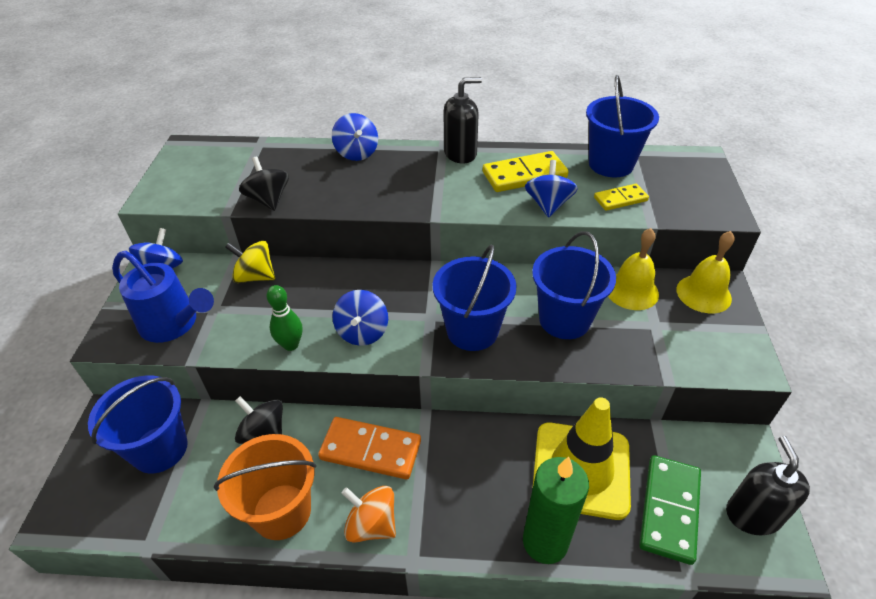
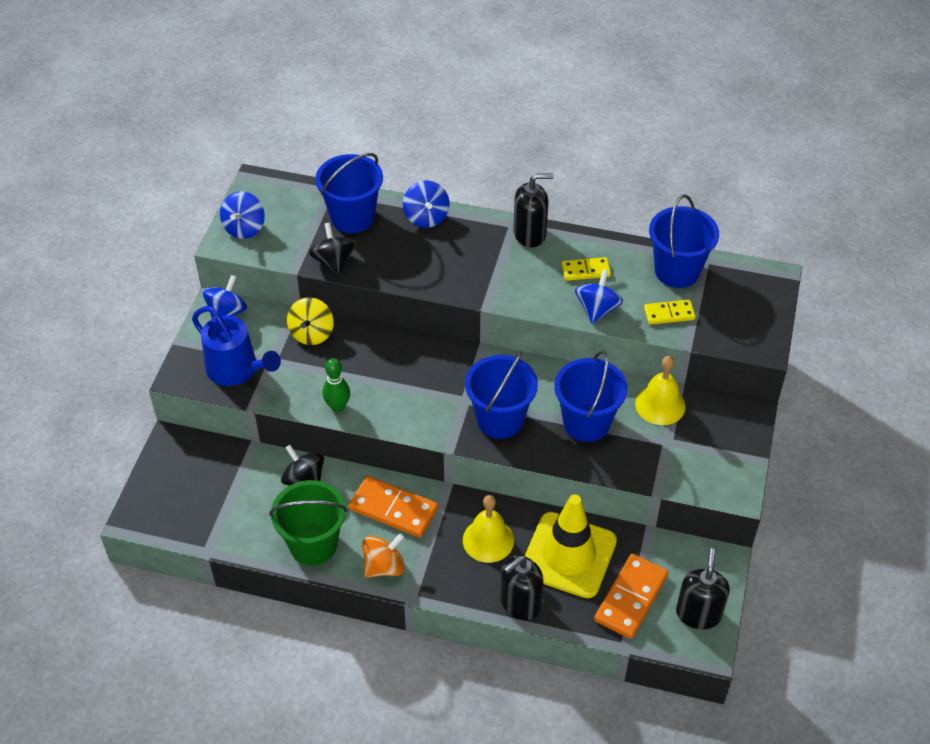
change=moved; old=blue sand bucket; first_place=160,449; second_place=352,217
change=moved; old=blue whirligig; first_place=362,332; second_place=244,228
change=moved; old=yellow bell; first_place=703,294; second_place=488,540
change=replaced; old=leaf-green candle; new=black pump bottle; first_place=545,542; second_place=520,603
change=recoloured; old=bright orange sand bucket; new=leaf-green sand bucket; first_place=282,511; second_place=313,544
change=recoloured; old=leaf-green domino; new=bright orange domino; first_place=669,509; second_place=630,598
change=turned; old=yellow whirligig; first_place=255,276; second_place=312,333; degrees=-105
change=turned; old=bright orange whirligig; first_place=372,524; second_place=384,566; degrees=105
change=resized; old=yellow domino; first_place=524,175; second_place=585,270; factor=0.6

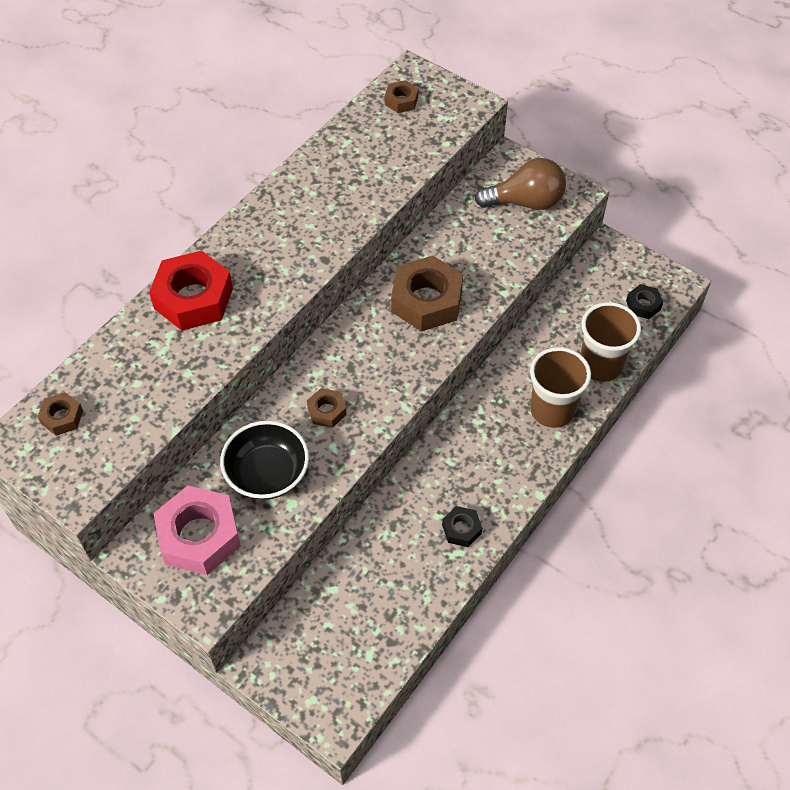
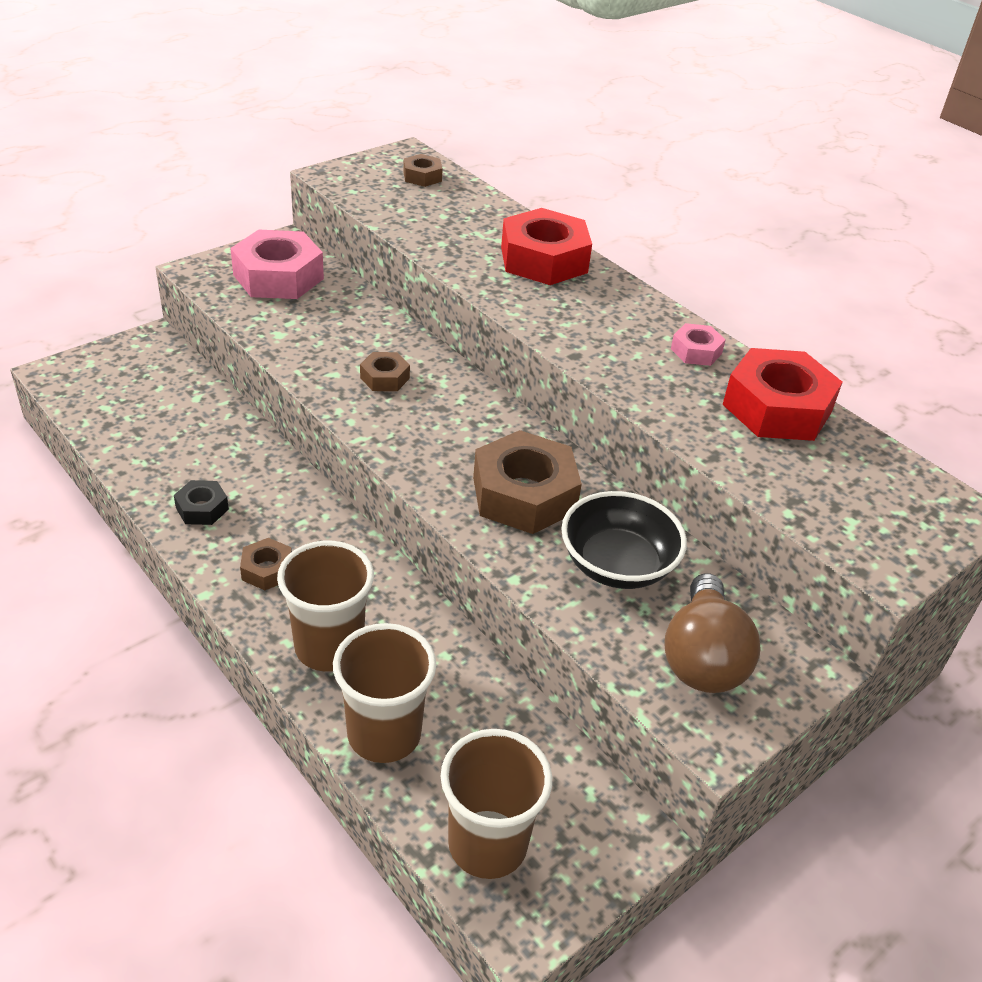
change=added; new=pink hexagon nut; second_place=696,351
change=added; new=scarlet hexagon nut; second_place=777,408
change=moved; old=black serving bowl; first_place=267,473; second_place=617,565
change=moved; old=russet hexagon nut; first_place=401,101; second_place=267,570
change=replaced; old=black hexagon nut; new=russet cup; first_place=643,305; second_place=487,844

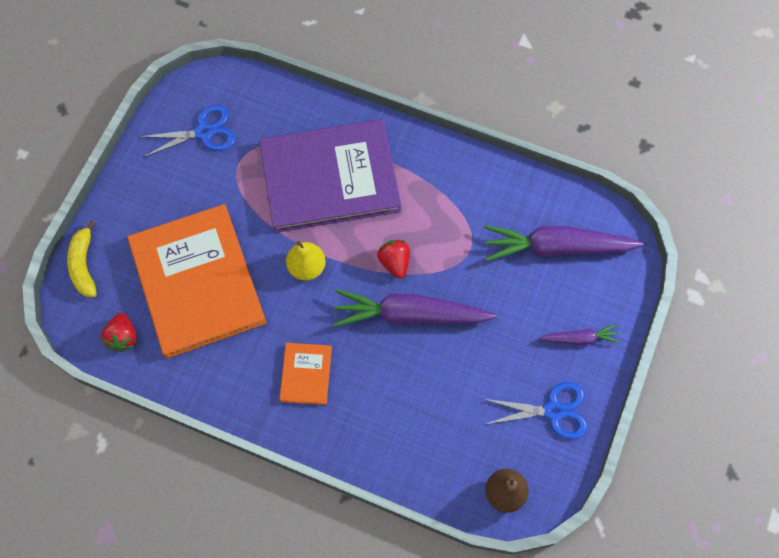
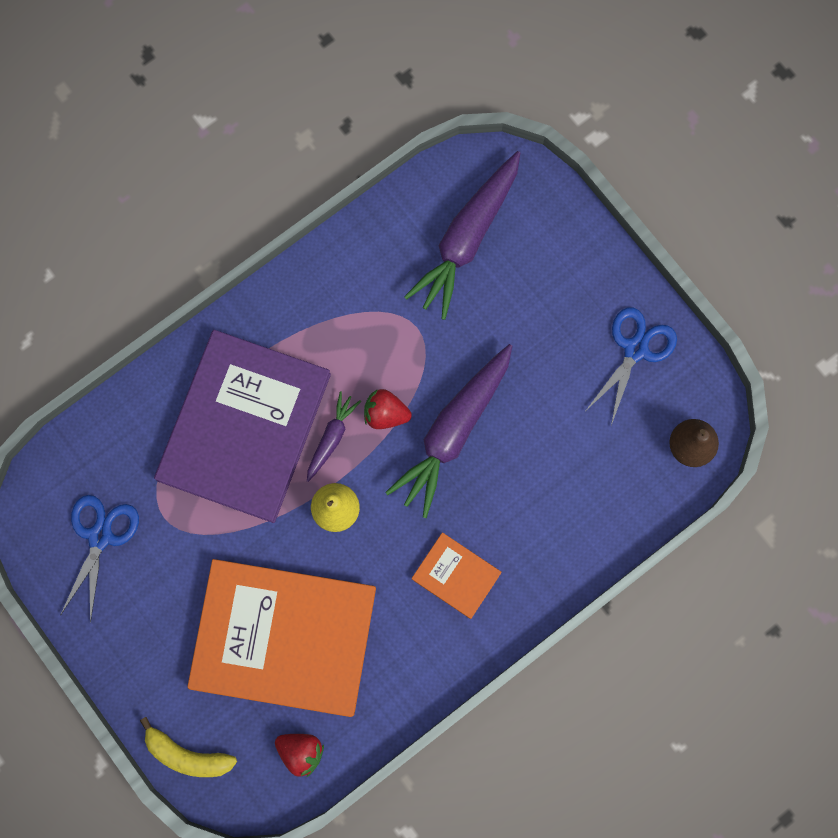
change=moved; old=royal purple root vegetable; first_place=579,338; second_place=331,437

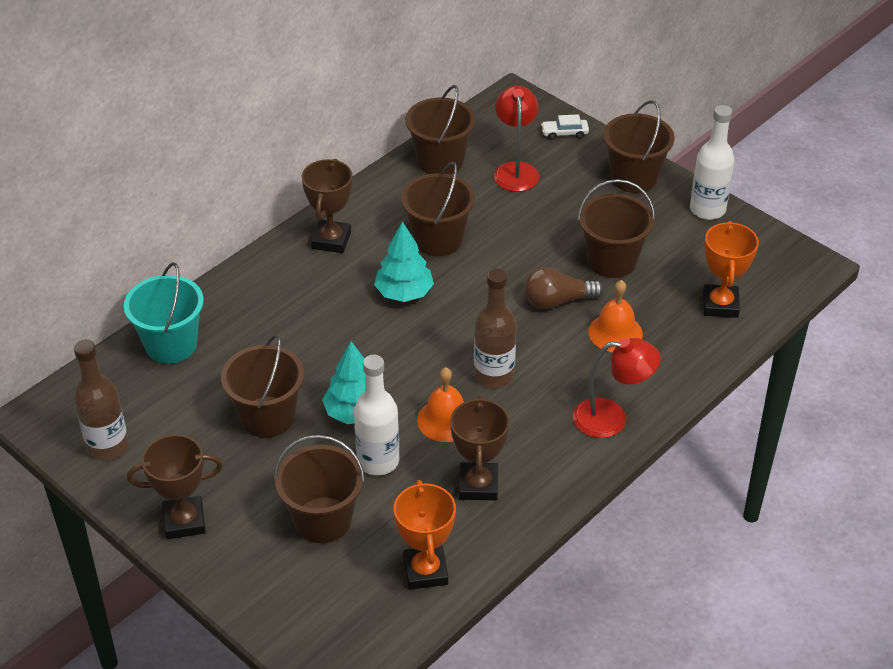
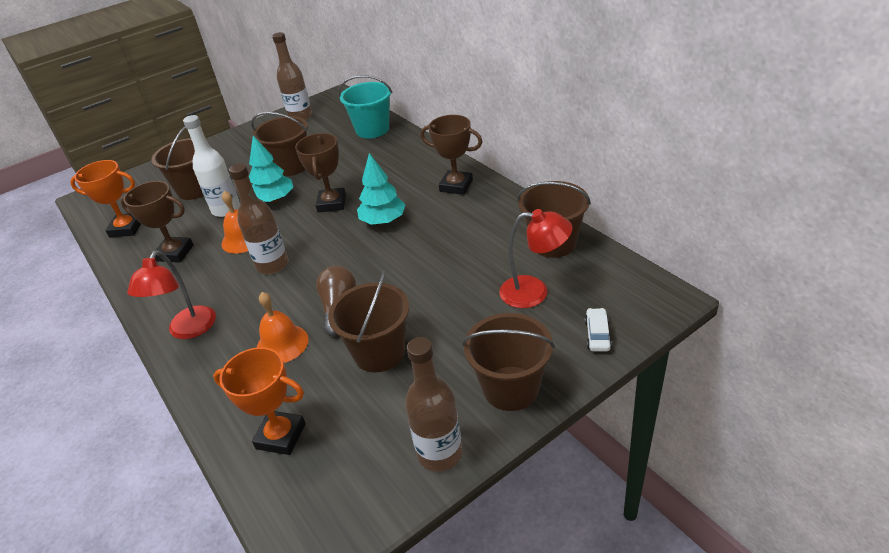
change=removed; old=russet sand bucket; first_place=438,239
change=moved; old=russet trophy; first_place=184,521; second_place=332,203
change=recoloured; old=pure white bottle; new=russet bottle; first_place=707,209; second_place=440,453

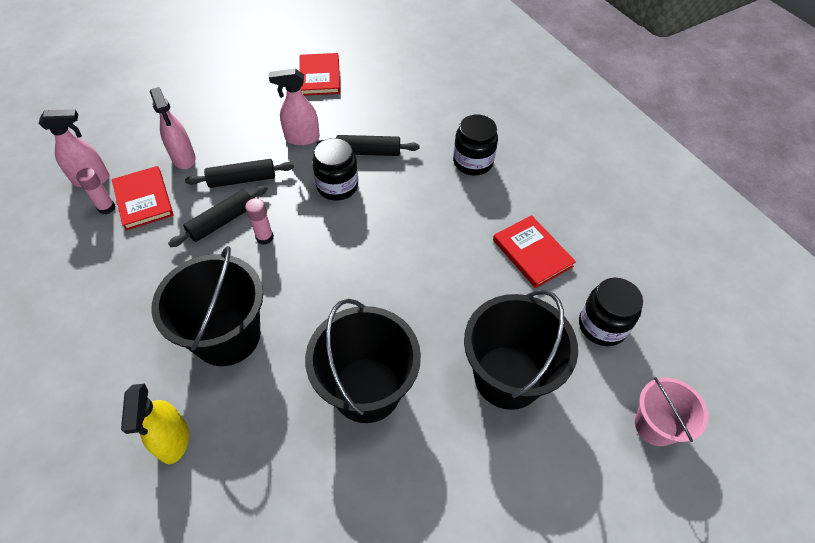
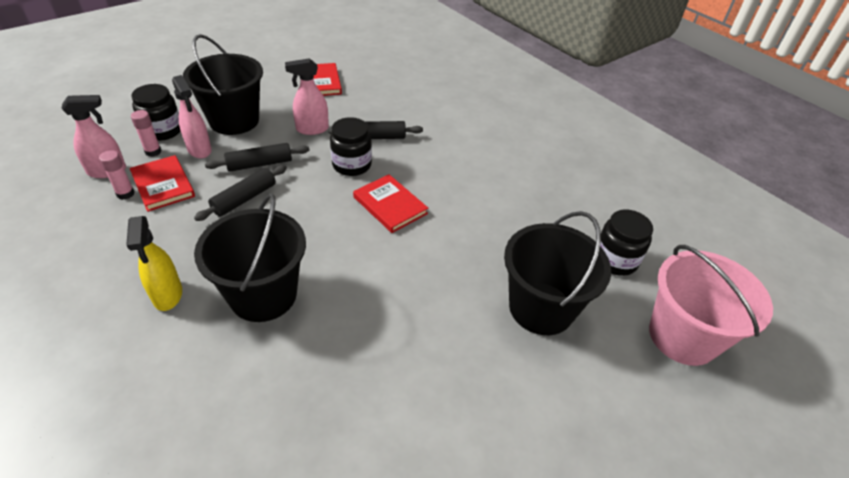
change=moved; old=yellow spray bottle; first_place=173,441; second_place=167,295
change=moved; old=pink stick of glue; first_place=264,237; second_place=153,152
change=moved; old=black sand bucket; first_place=367,389; second_place=234,120
change=moved; old=black preserve jar; first_place=473,162; second_place=163,131
change=moved; old=scarlet book; first_place=532,253; second_place=390,205
change=resized; old=pink sand bucket; first_place=655,425; second_place=682,336; factor=1.7

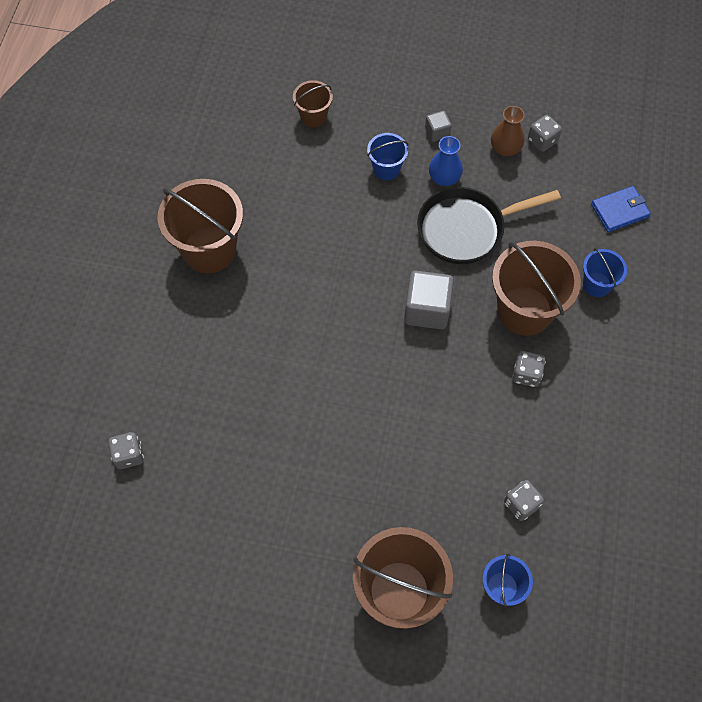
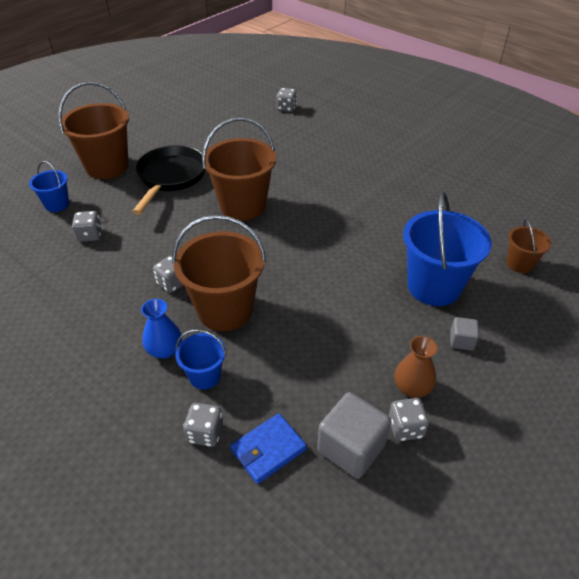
change=added; new=gray game die; second_place=205,433
change=moved; old=russet sand bucket; first_place=209,249; second_place=243,206
change=moved; old=gray cube; first_place=427,309; second_place=351,448
change=moved; old=black skillet; first_place=466,229; second_place=170,177
change=moved; old=blue tall vase; first_place=444,178; second_place=165,350
change=turned; old=blue card wallet; first_place=620,211; second_place=268,449; degrees=45
change=resized; old=blue sand bucket; first_place=386,169; second_place=434,286; factor=1.93

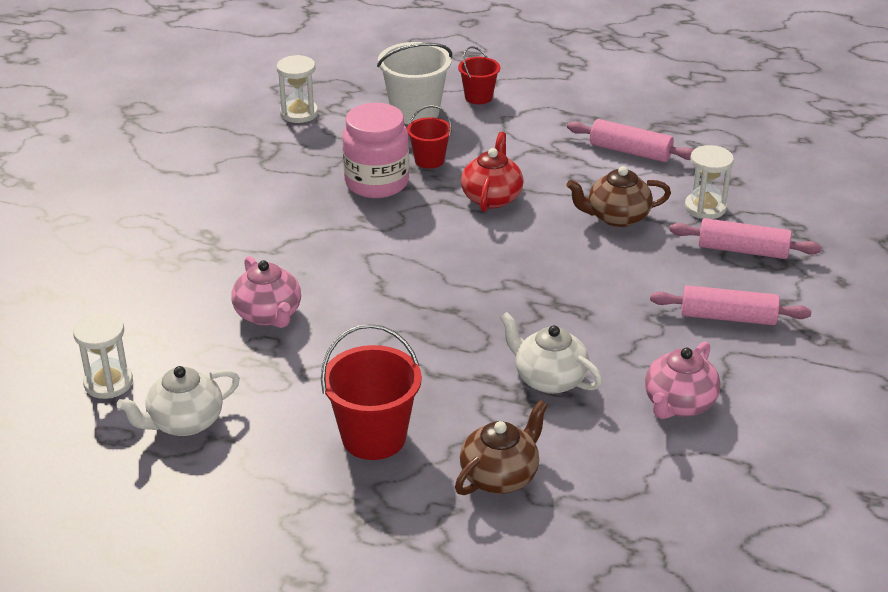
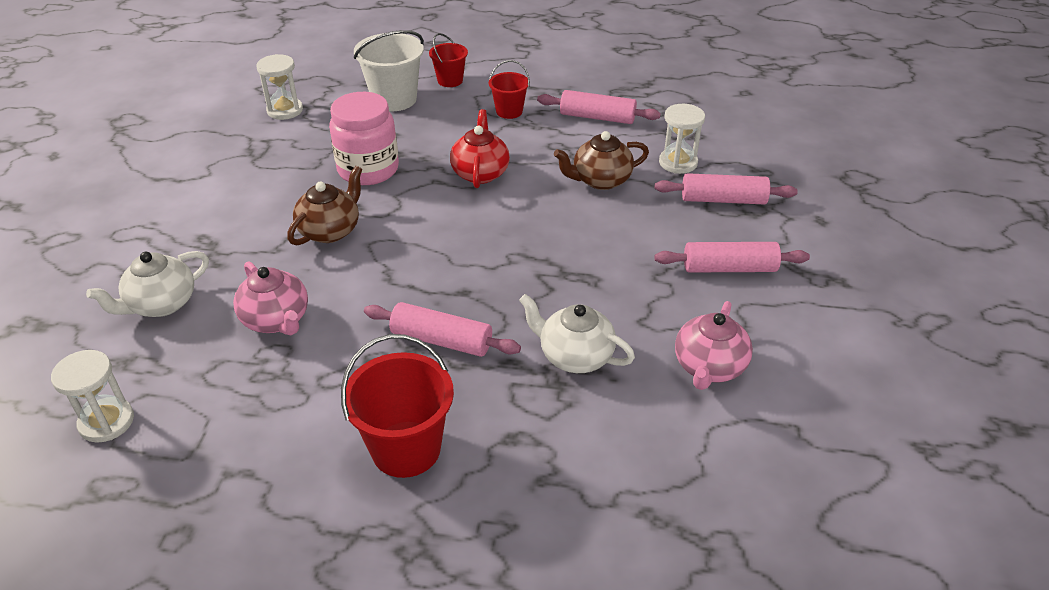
change=added; new=pink rolling pin; second_place=441,340
change=moved; old=pure white tea pot; first_place=184,422; second_place=161,304
change=moved; old=scarlet sand bucket; first_place=429,160; second_place=509,111
change=moved; old=russet tea pot; first_place=500,476; second_place=330,230

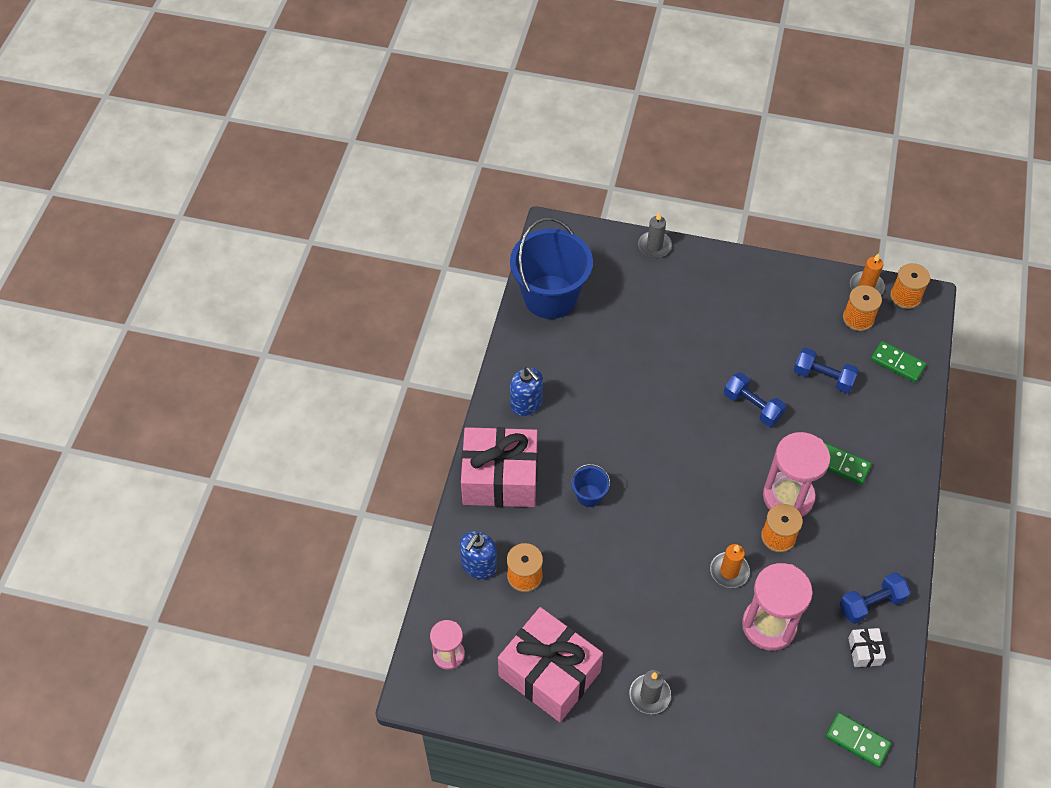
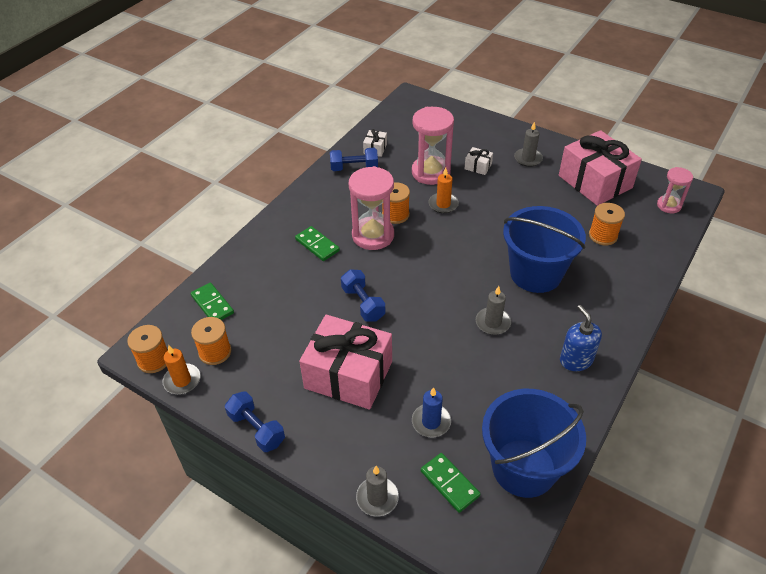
change=removed; old=blue pump bottle; first_place=478,565
change=added; new=blue candle; second_place=431,422
change=added; new=pure white gift; second_place=478,166
change=added; new=gray candle; second_place=493,322
change=moved; old=pink gift; first_place=500,478; second_place=348,375
change=moved; old=blue free weight; first_place=823,377; second_place=256,429
change=moved; old=leaf-green domino; first_place=857,740; second_place=449,483
change=resized; old=blue sand bucket; first_place=589,495; second_place=535,273; factor=2.33

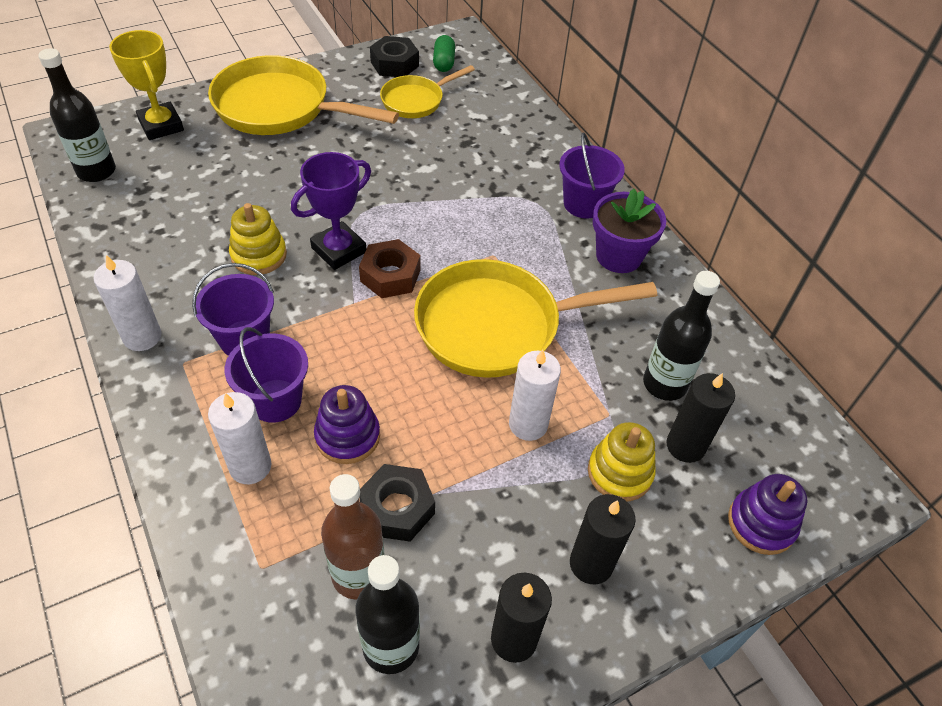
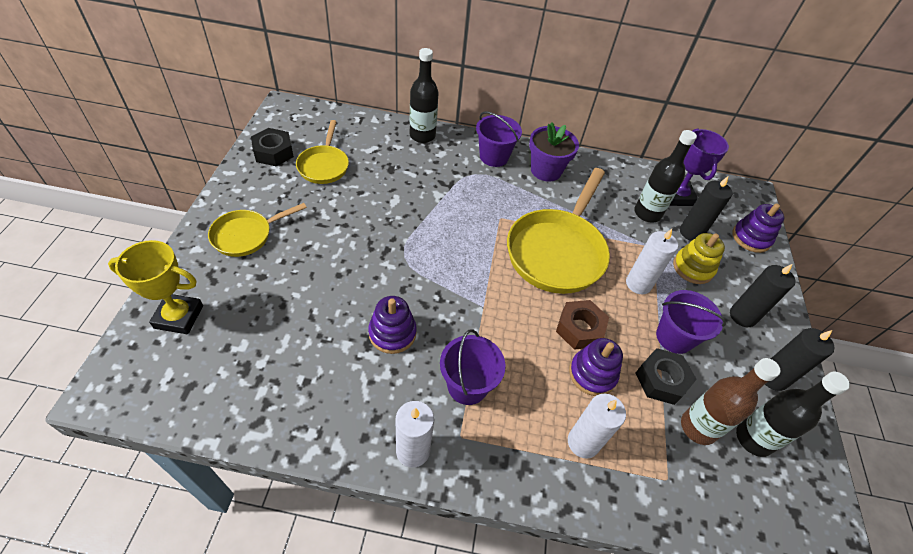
change=removed; old=leaf-green pill shape; first_place=443,62
change=moved; old=black bottle; first_place=96,171; second_place=422,136
change=moved; old=royal purple sand bucket; first_place=275,400; second_place=674,337
change=moved; old=royal purple trophy; first_place=339,250; second_place=677,196
change=moved; old=russet hexagon nut; first_place=390,275; second_place=579,329
change=recoloured; old=yellow stacking rings; new=royal purple stacking rings; first_place=259,255; second_place=392,333
change=resized; old=yellow skillet; first_place=279,108; second_place=246,235; factor=0.55

